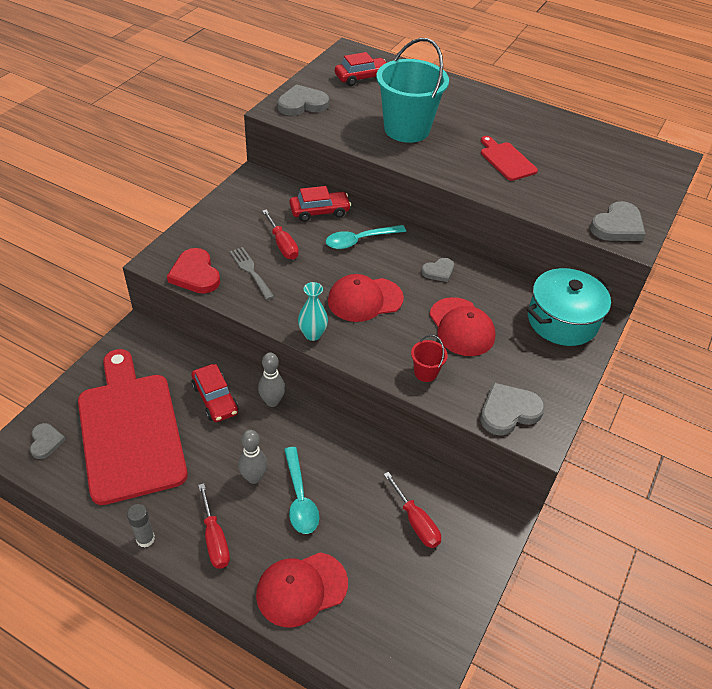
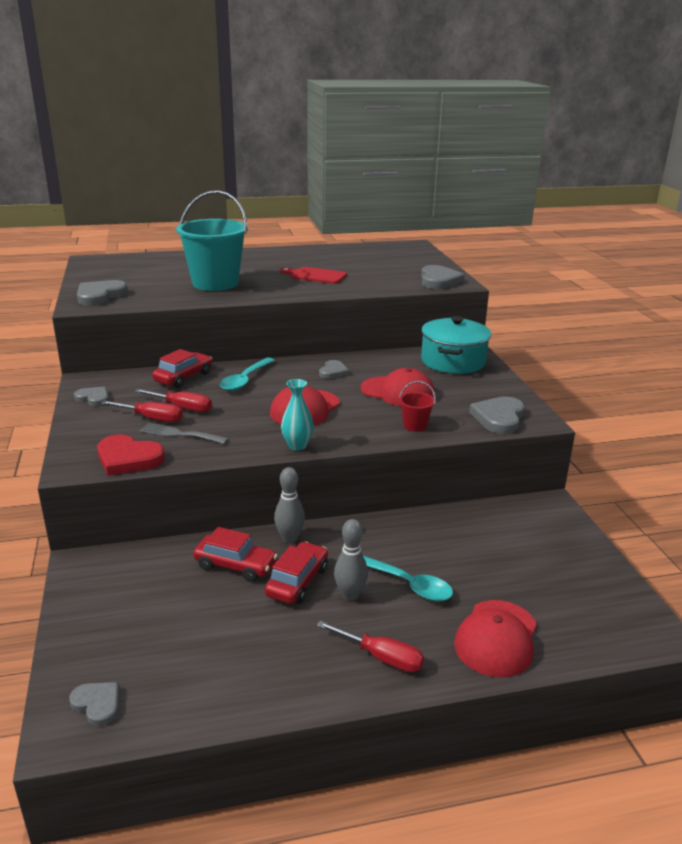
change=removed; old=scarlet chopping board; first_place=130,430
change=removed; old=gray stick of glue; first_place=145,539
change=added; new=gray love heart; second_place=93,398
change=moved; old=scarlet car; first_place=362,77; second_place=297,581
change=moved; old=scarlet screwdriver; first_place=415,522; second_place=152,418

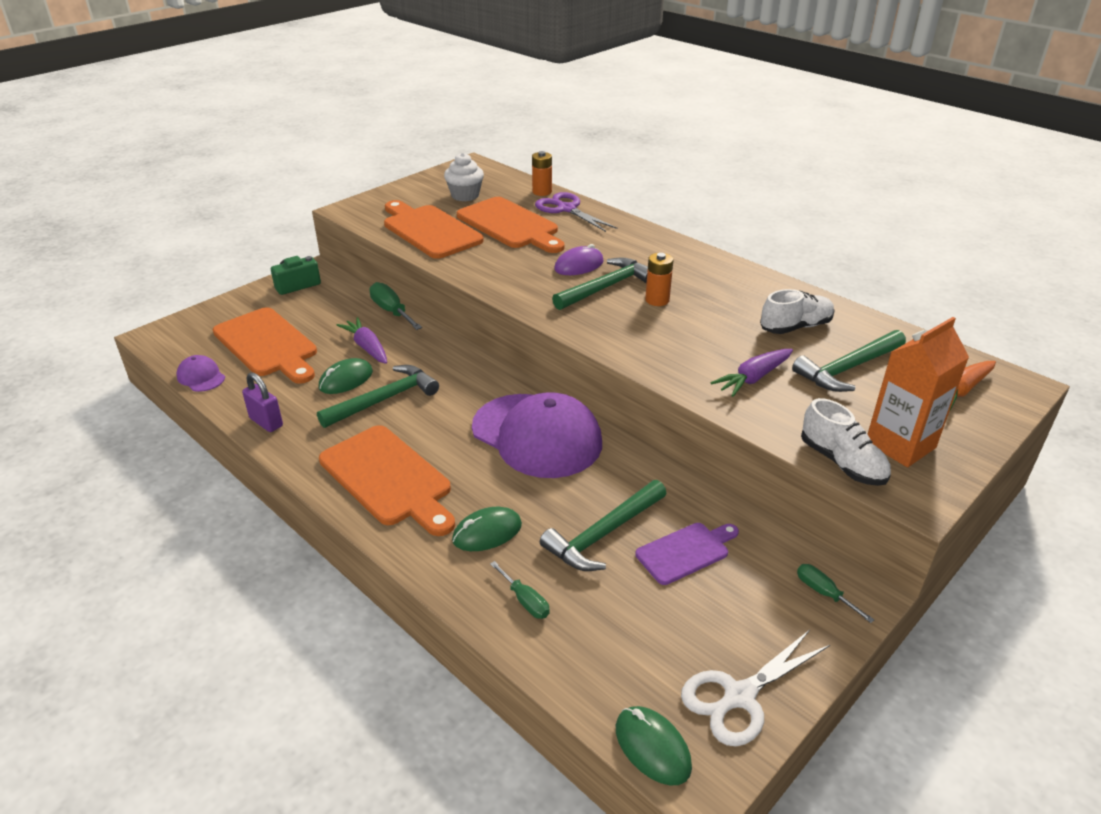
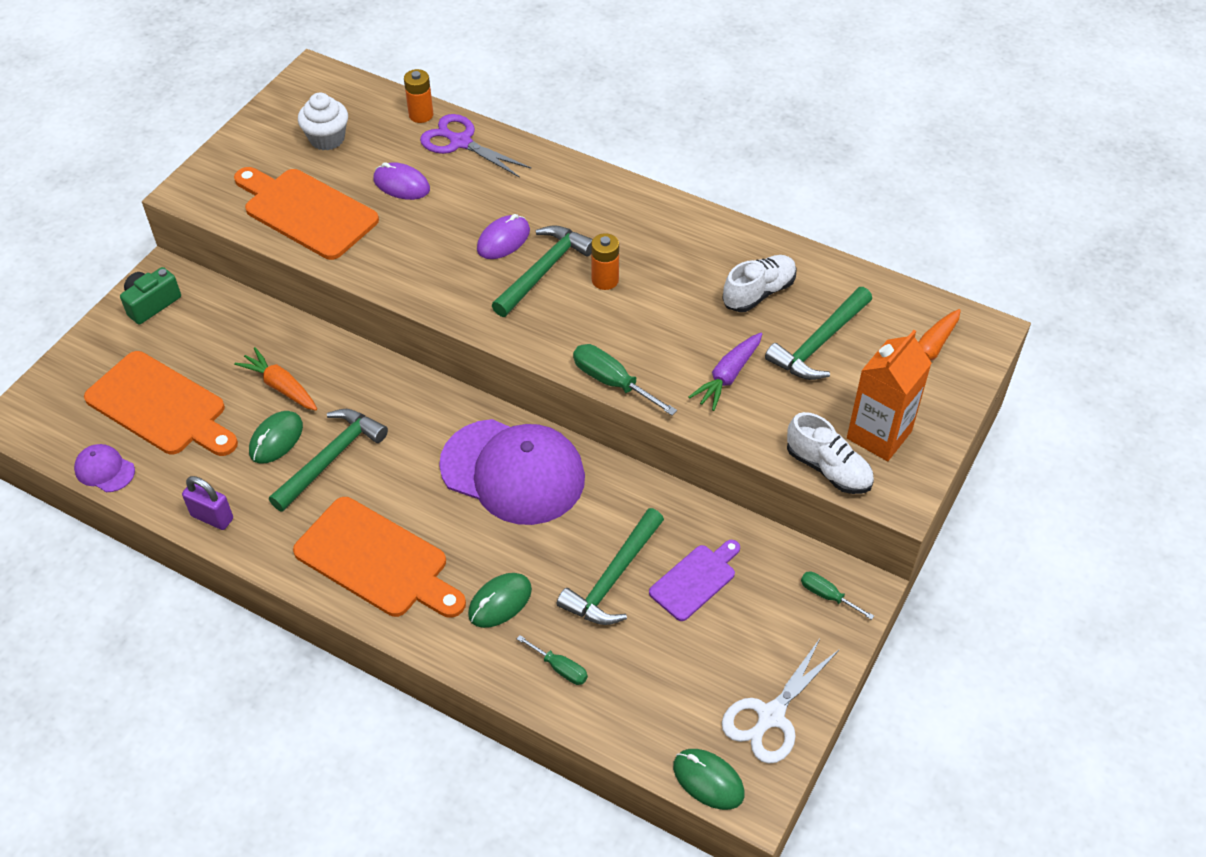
change=moved; old=leaf-green screwdriver; first_place=391,311; second_place=612,382
change=replaced; old=bright orange chopping board; new=royal purple computer mouse; first_place=510,225; second_place=401,184
change=recoloured; old=royal purple root vegetable; new=bright orange root vegetable; first_place=367,347; second_place=281,386

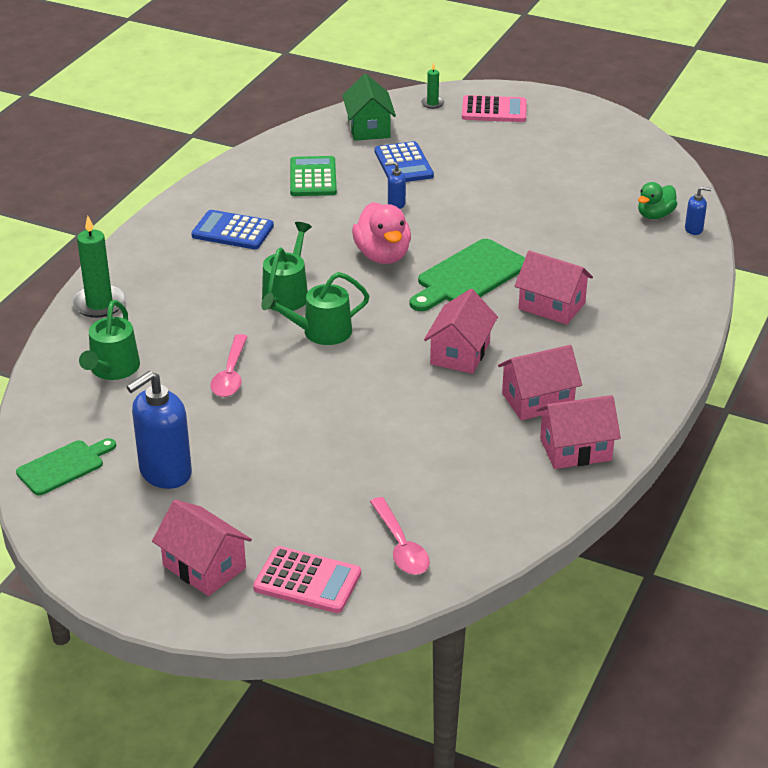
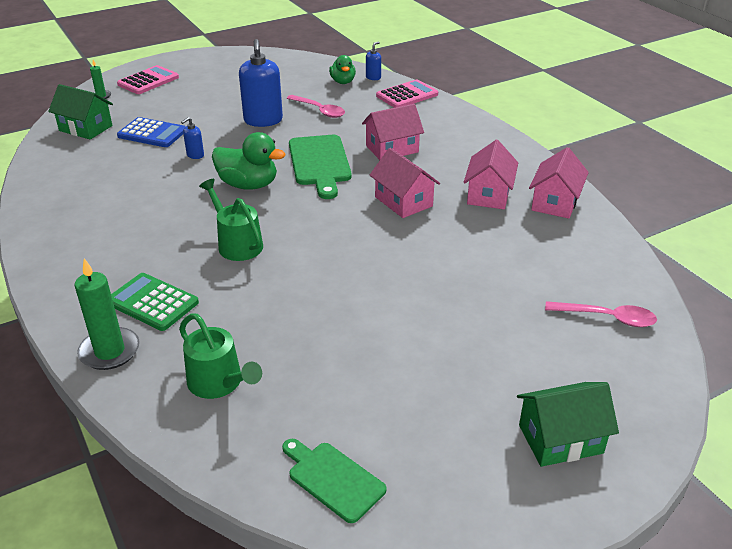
change=removed; old=blue calculator; first_place=232,231
change=removed; old=leaf-green watering can; first_place=321,332
change=moved; old=blue pump bottle; first_place=165,473; second_place=263,121
change=moved; old=pink teaspoon; first_place=230,374; second_place=319,110
change=moved; old=pink calculator; first_place=307,581; second_place=407,95
change=moved; old=leaf-green calculator; first_place=313,177; second_place=152,302
change=recoloured; old=pink toy house; new=leaf-green toy house; first_place=204,567; second_place=560,439
change=recoloured; old=pink duck; new=leaf-green duck; first_place=383,255; second_place=248,185
change=turned; old=leaf-green chopping board; first_place=64,466; second_place=333,479; degrees=-45

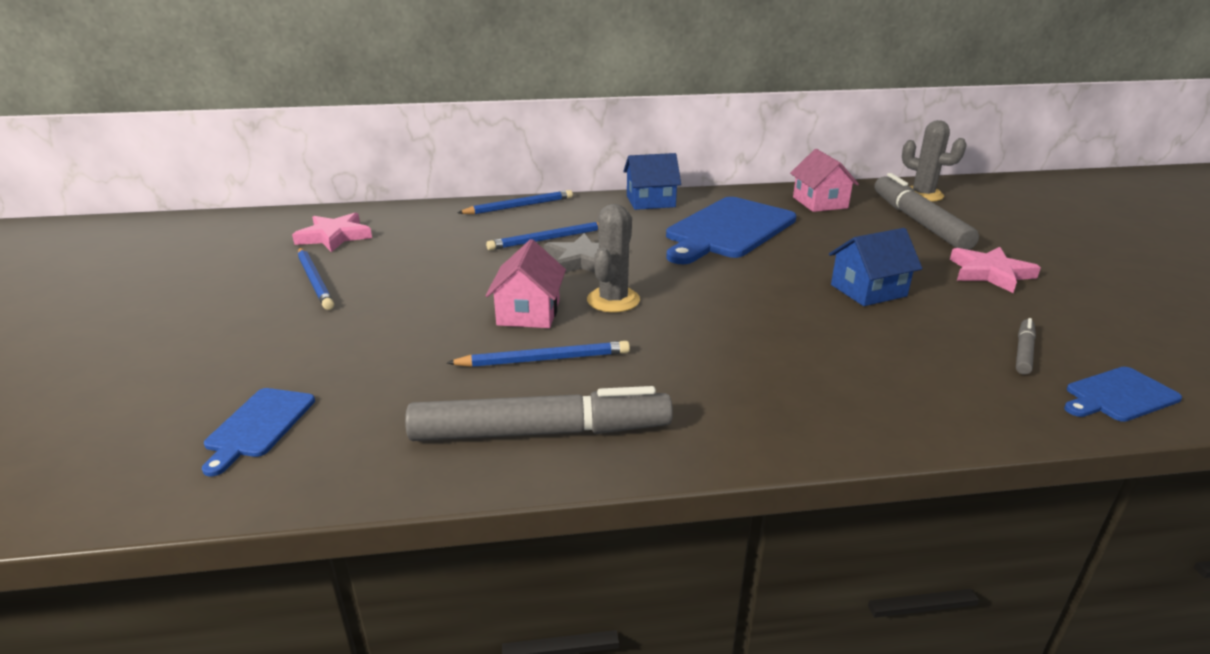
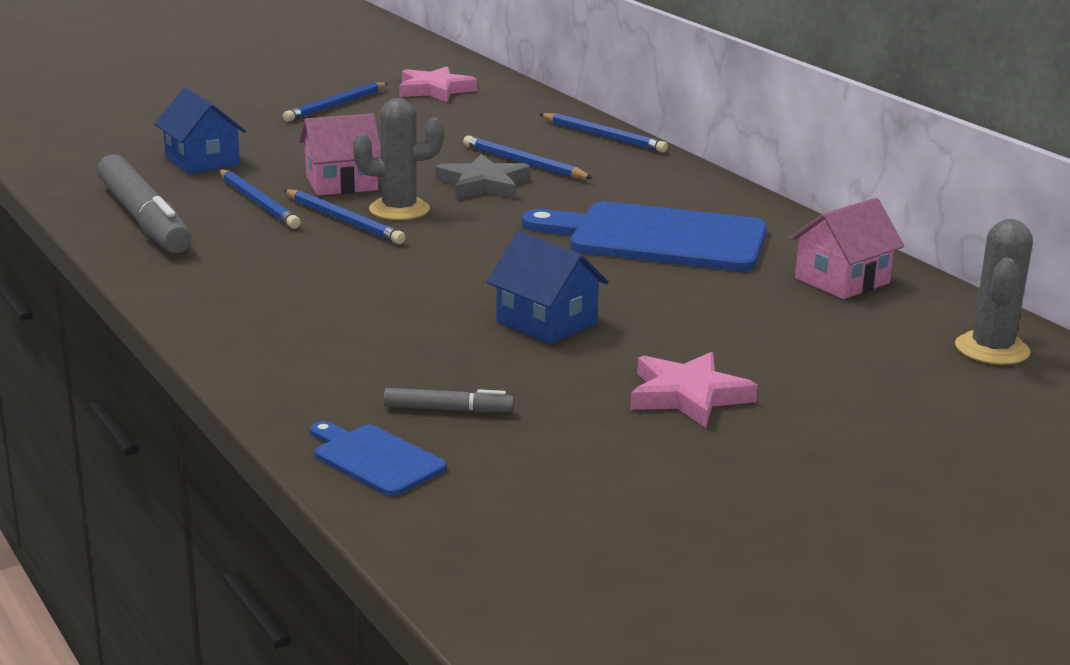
change=removed; old=blue chopping board; first_place=259,425
change=removed; old=gray marker pen; first_place=918,222
change=added; new=blue pencil; second_place=344,220
change=moved; old=blue toy house; first_place=650,201; second_place=202,161

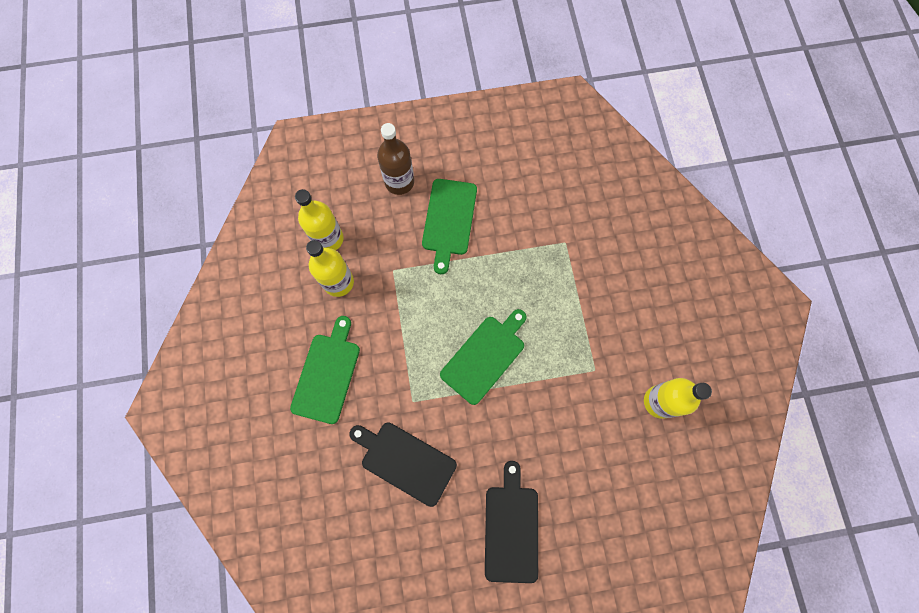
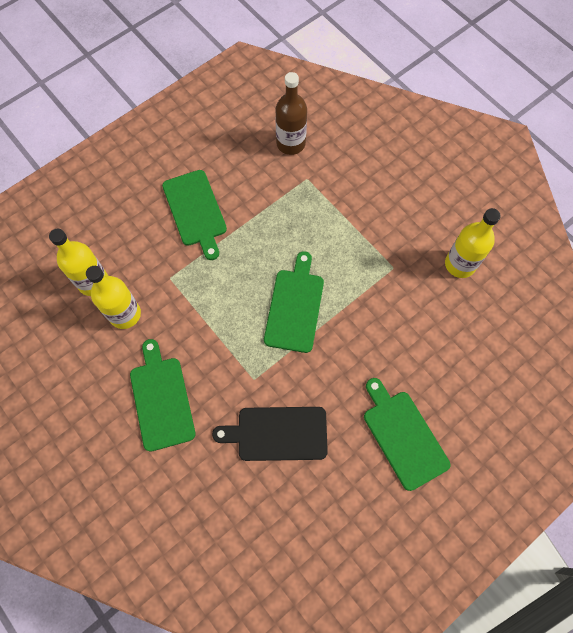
change=moved; old=russet bottle; first_place=399,182; second_place=291,143
change=recoloured; old=black chopping board; new=leaf-green chopping board; first_place=511,528; second_place=403,436

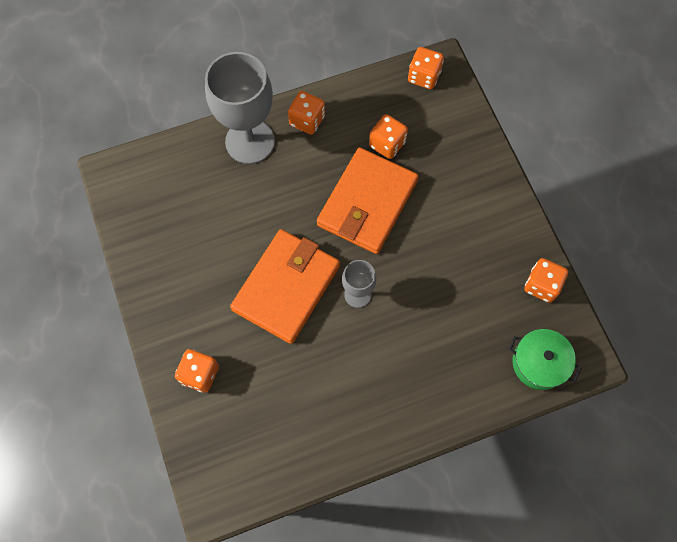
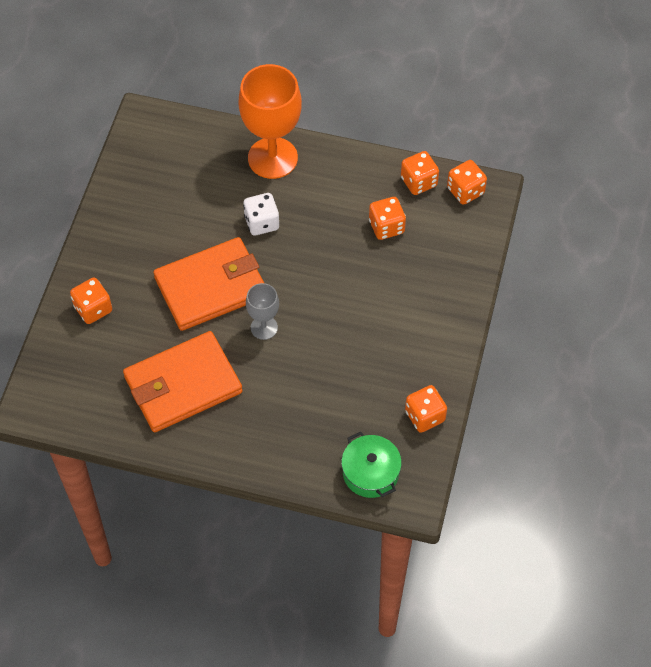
change=added; new=pure white game die; second_place=262,223
change=moved; old=bright orange game die; first_place=307,120; second_place=419,182
change=moved; old=bright orange card wallet; first_place=367,203; second_place=183,385
change=recoloured; old=gray chalice; new=bright orange chalice; first_place=250,141; second_place=272,158

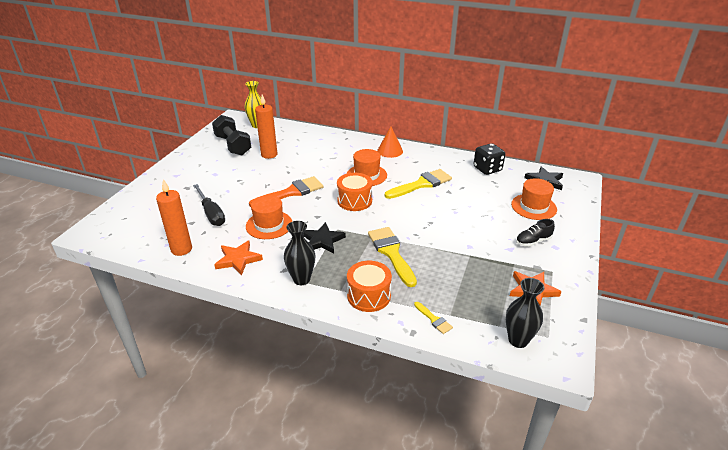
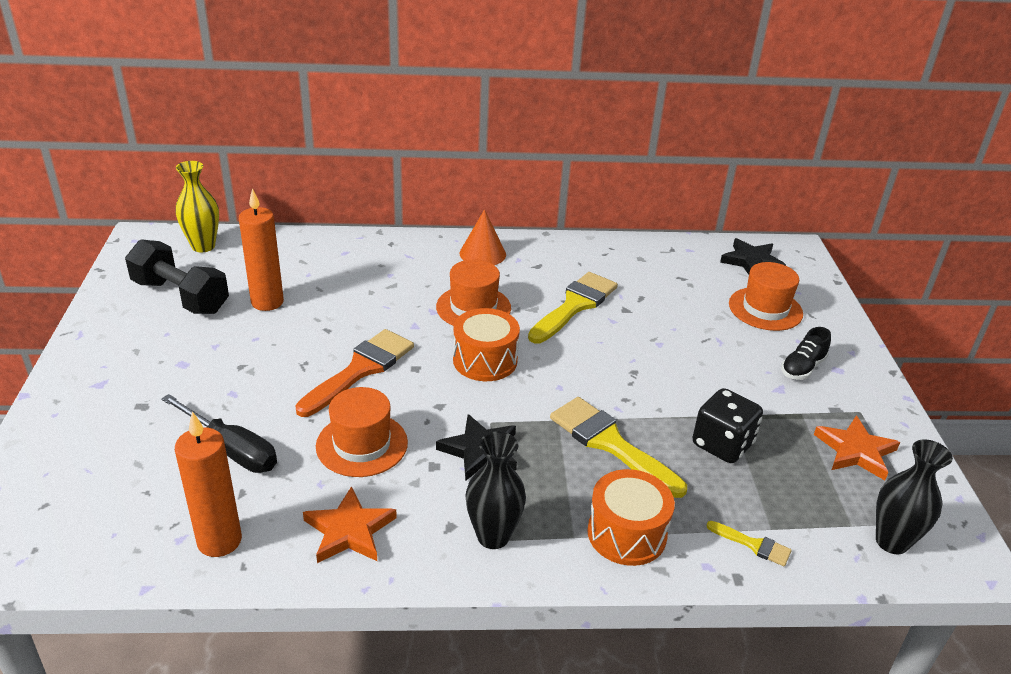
change=moved; old=black game die; first_place=487,169; second_place=722,444

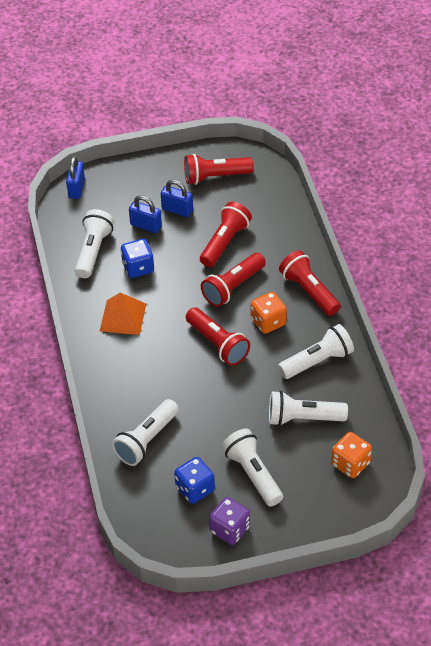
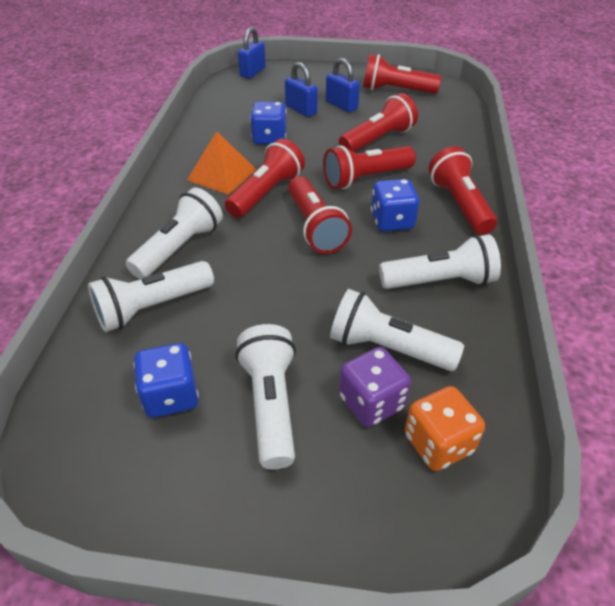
change=added; new=scarlet pocket torch; second_place=266,193
change=moved; old=pure white pocket torch; first_place=93,251; second_place=179,248
change=moved; old=royal purple game die; first_place=230,529; second_place=371,402
change=recoloured; old=bright orange game die; new=blue game die; first_place=268,322; second_place=392,221

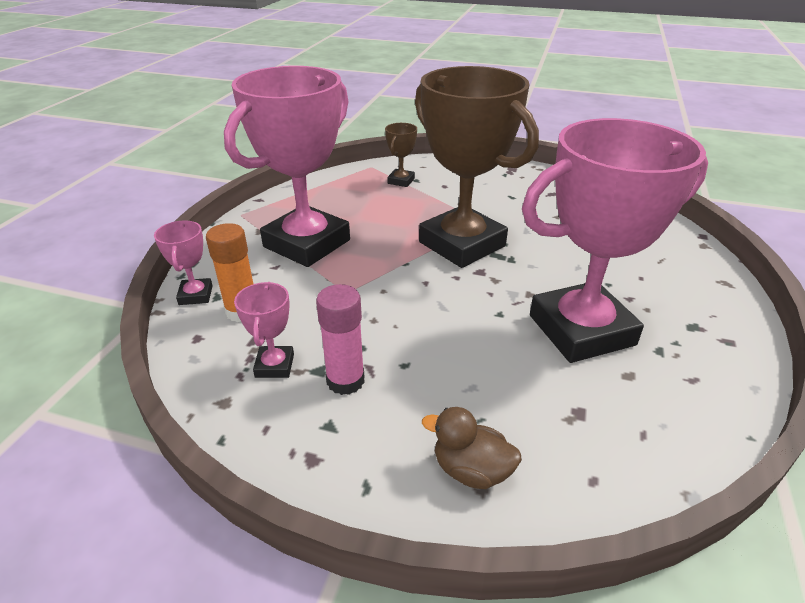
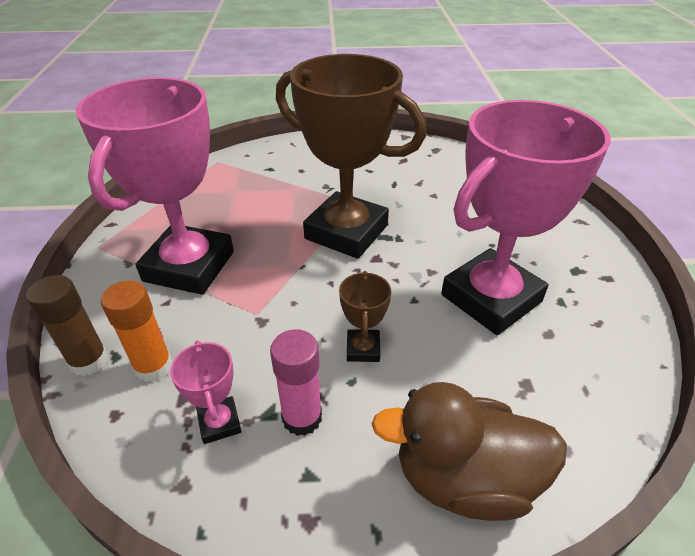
change=moved; old=russet trophy; first_place=401,181; second_place=363,349
change=replaced; old=pink trophy; new=russet stick of glue; first_place=196,295; second_place=89,361
change=resized; old=russet duck; first_place=471,470; second_place=464,478; factor=1.8

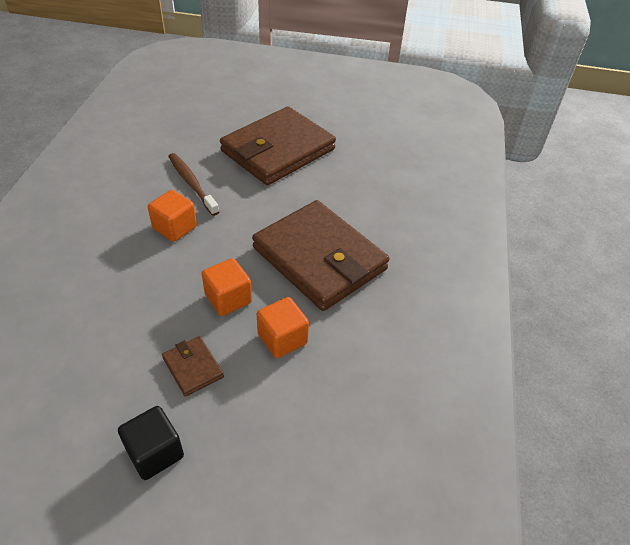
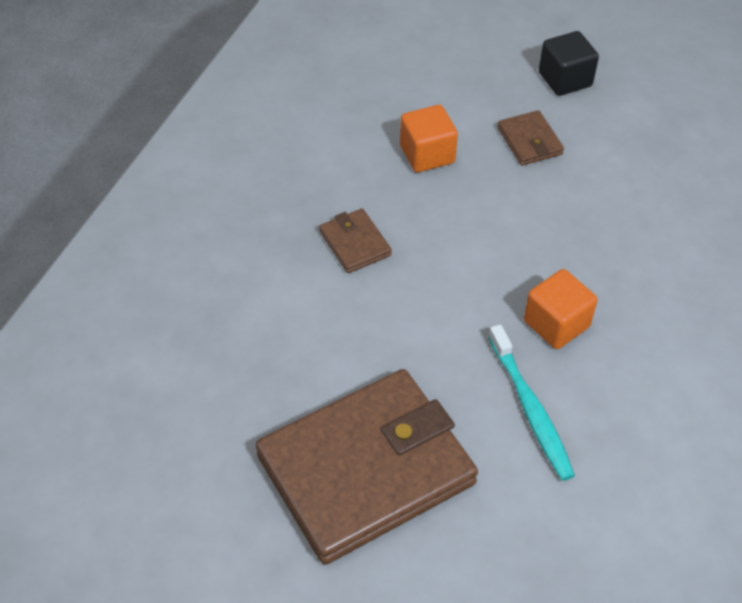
change=removed; old=bright orange cube; first_place=228,298
change=recoloured; old=russet toothbrush; new=turquoise toothbrush; first_place=192,183; second_place=530,409
change=resized; old=russet card wallet; first_place=319,259; second_place=355,243; factor=0.41

